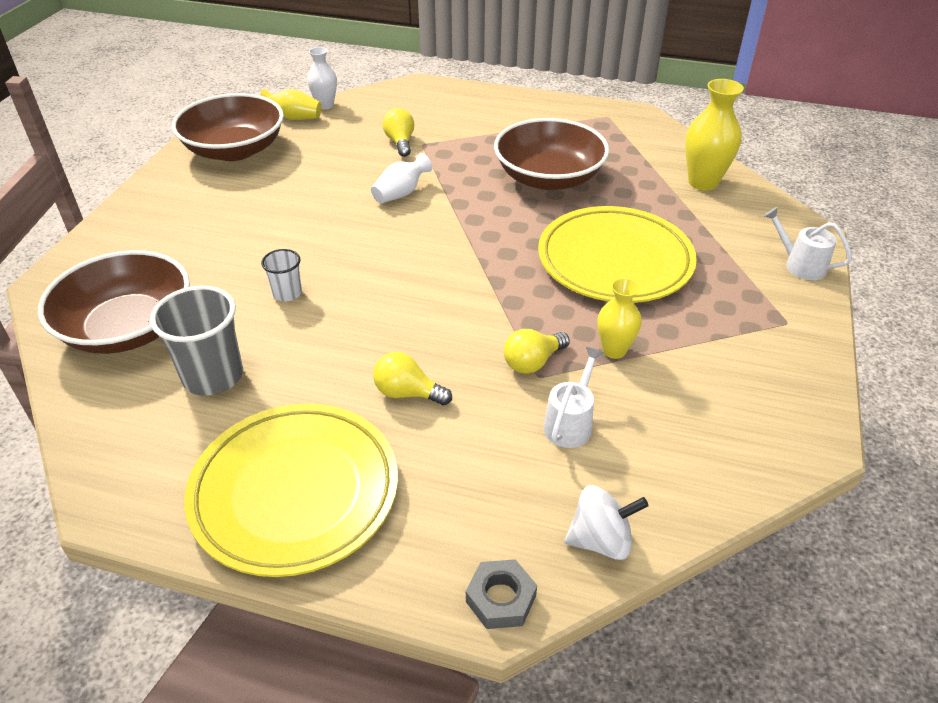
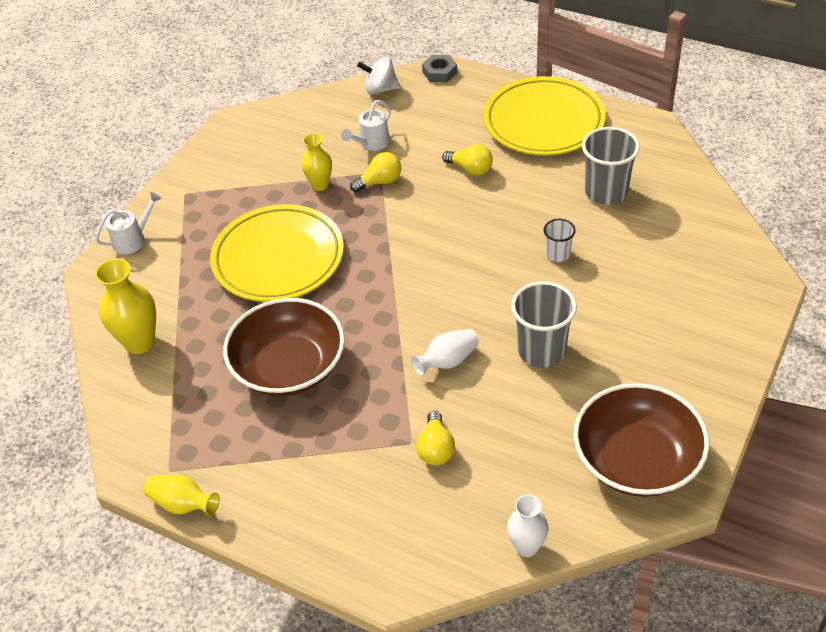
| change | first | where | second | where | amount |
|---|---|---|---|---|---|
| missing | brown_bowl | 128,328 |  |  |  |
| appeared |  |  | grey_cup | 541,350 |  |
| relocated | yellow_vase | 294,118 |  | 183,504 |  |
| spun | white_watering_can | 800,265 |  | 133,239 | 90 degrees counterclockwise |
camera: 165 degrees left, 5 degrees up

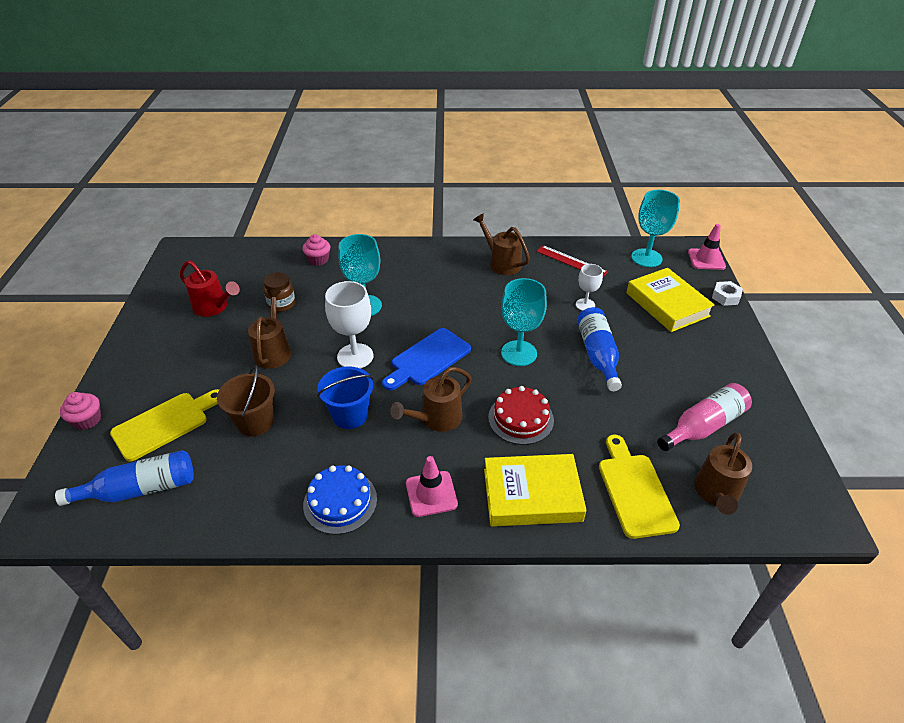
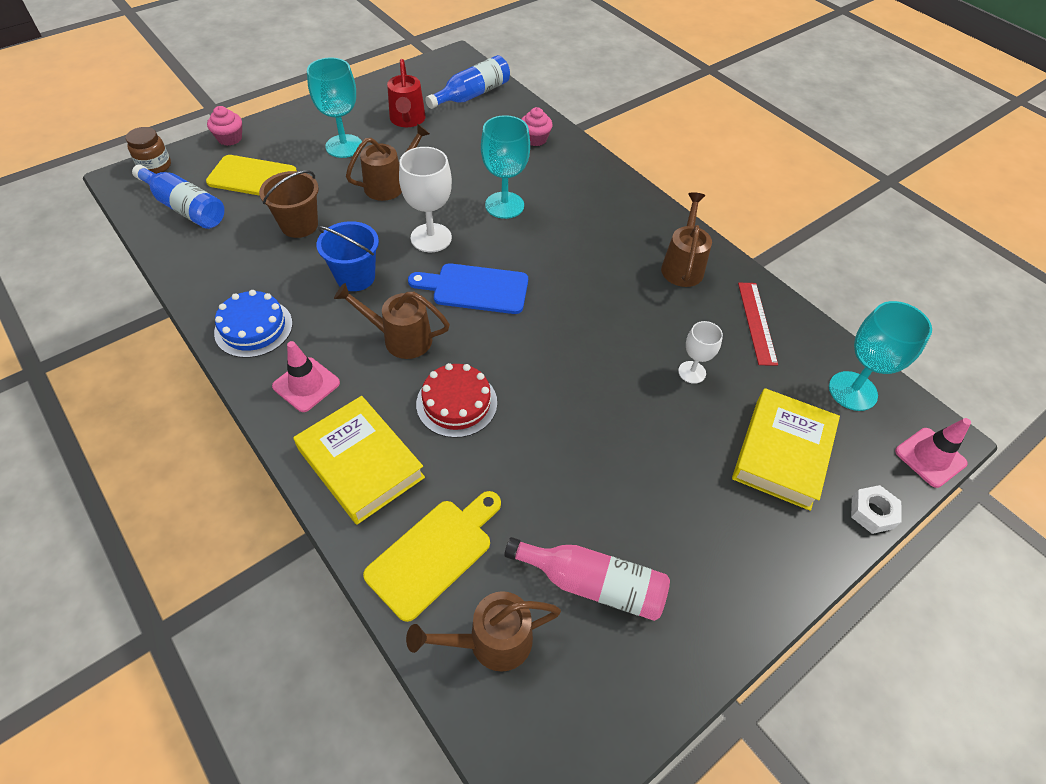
| change | first | where | second | where | amount |
|---|---|---|---|---|---|
| relocated | brown_jar | 281,304 |  | 155,166 |  |
| relocated | turquoise_goblet | 519,353 |  | 344,146 |  |
| relocated | blue_bottle | 597,355 |  | 472,95 |  |
camera: 50 degrees right, 10 degrees up

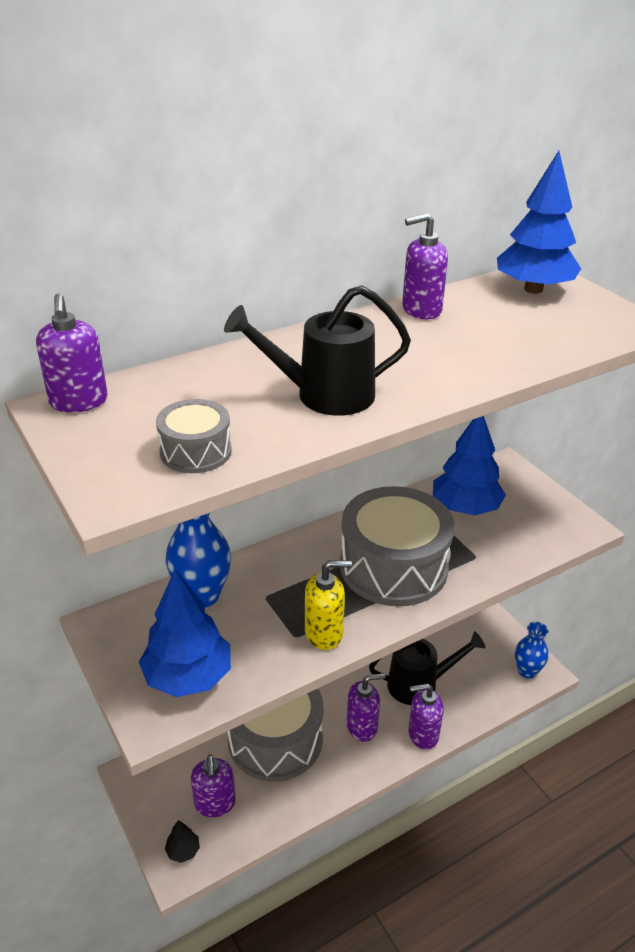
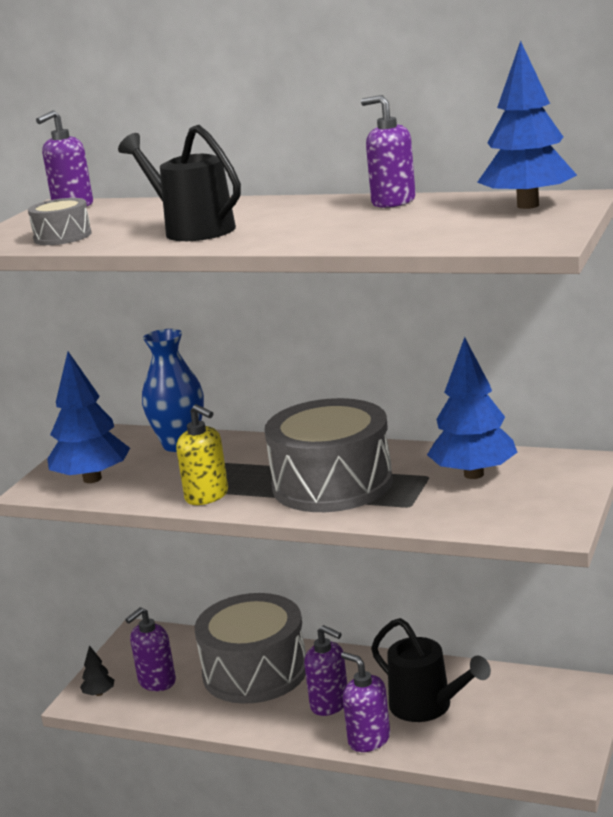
| change | first | where | second | where | amount |
|---|---|---|---|---|---|
| missing | blue_vase | 527,671 |  |  |  |
camera: 55 degrees right, 15 degrees down

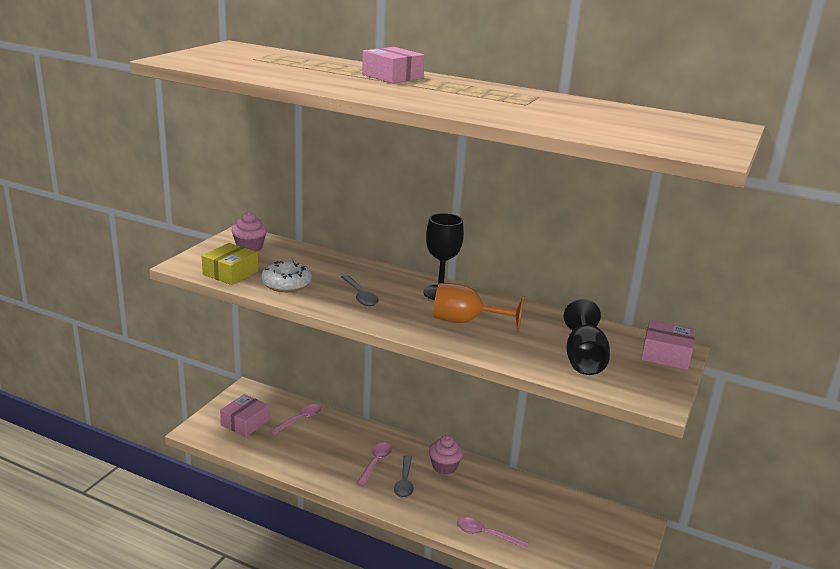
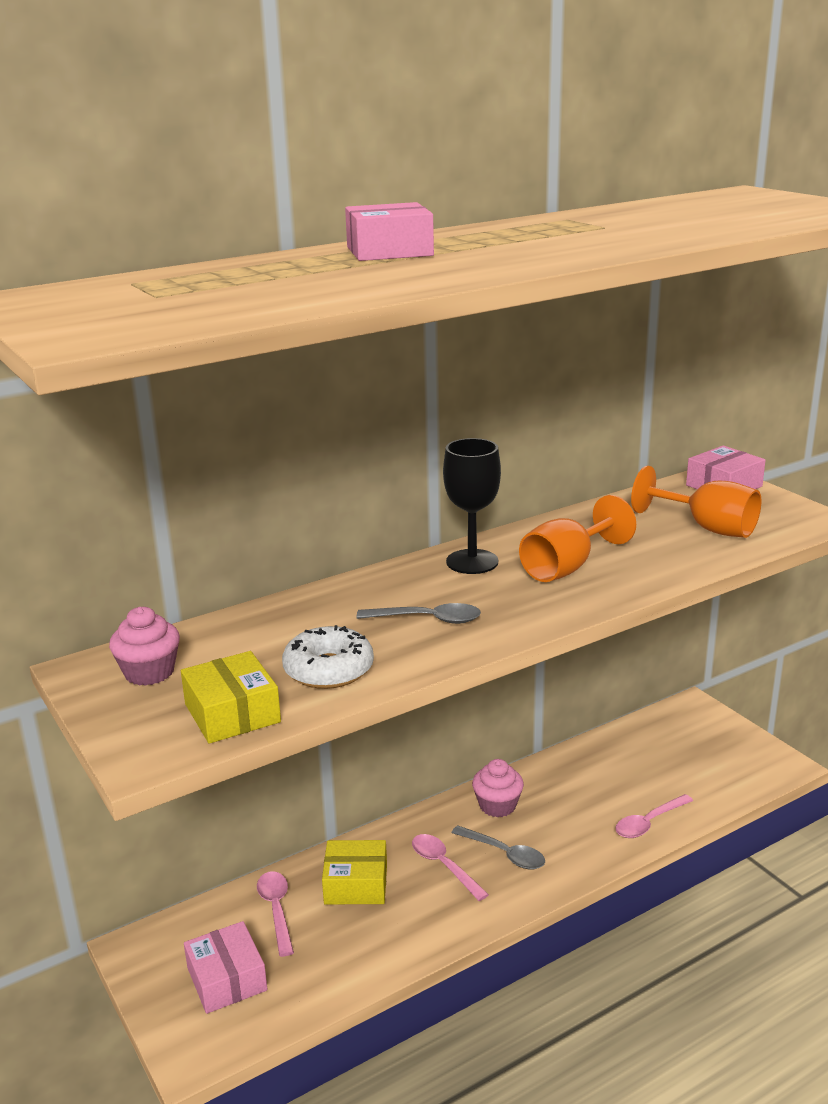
| change | first | where | second | where | amount |
|---|---|---|---|---|---|
| appeared |  |  | yellow_box | 356,884 |  |
| colour | black_goblet | 583,359 | orange_goblet | 707,528 |  |
camera: 55 degrees left, 0 degrees up

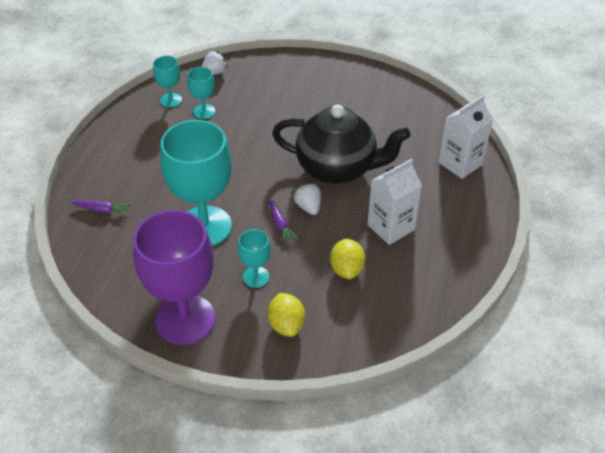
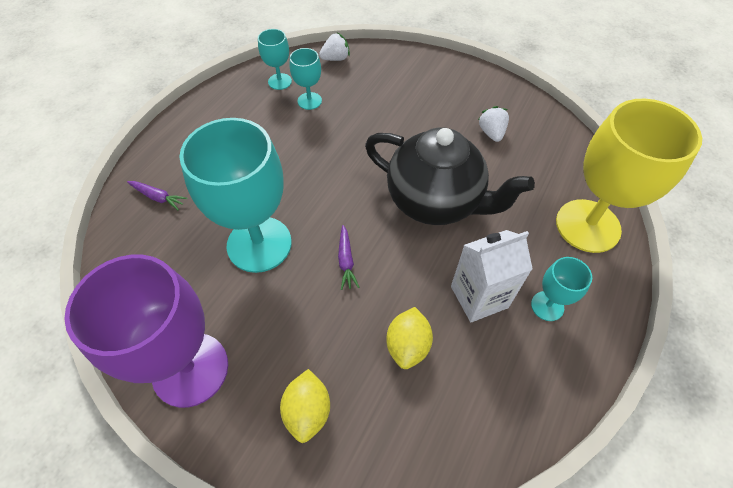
| change | first | where | second | where | amount |
|---|---|---|---|---|---|
| relocated | turquoise_goblet | 256,277 |  | 547,306 |  |
| relocated | white_strawberry | 308,207 |  | 491,133 |  |
| exchanged | white_carton | 460,163 | yellow_goblet | 587,226 |  |
camera: 15 degrees right, 10 degrees up

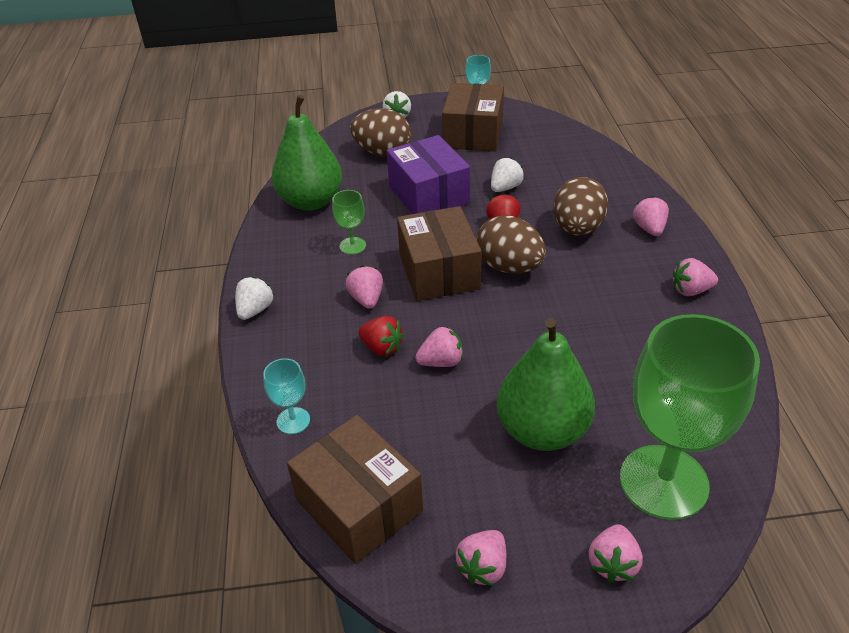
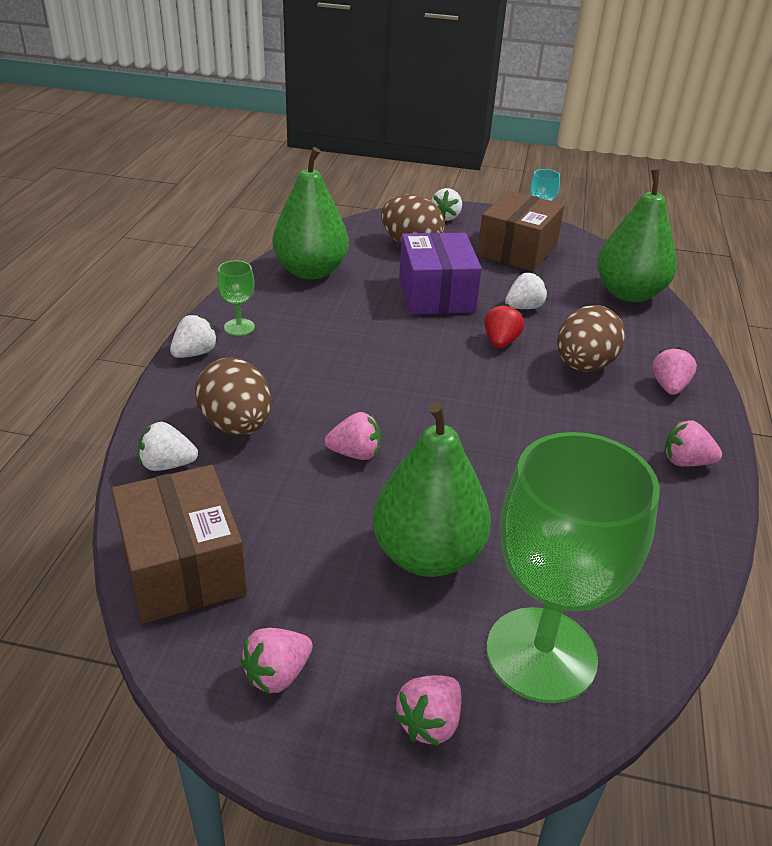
| change | first | where | second | where | amount |
|---|---|---|---|---|---|
| missing | pink_strawberry | 366,299 |  |  |  |
| missing | red_strawberry | 382,348 |  |  |  |
| missing | brown_box | 439,271 |  |  |  |
| appeared |  |  | green_pear | 629,293 |  |
| relocated | green_goblet | 352,246 |  | 239,327 |  |
| relocated | brown_egg | 509,267 |  | 236,425 |  |
| exchanged | turquoise_goblet | 293,421 | white_strawberry | 167,465 |  |
camera: 15 degrees right, 5 degrees down

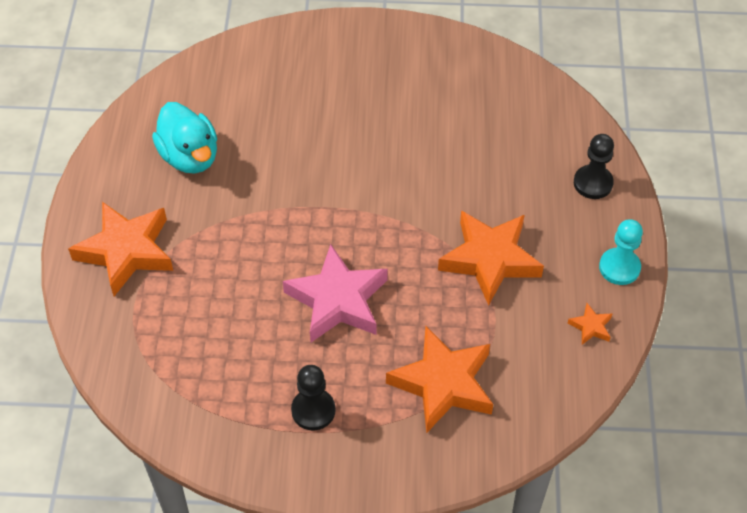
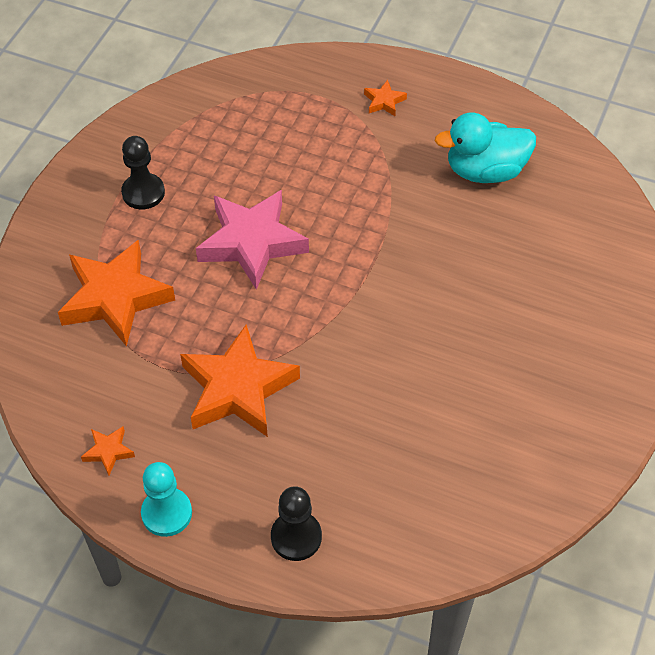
| change | first | where | second | where | amount |
|---|---|---|---|---|---|
| size | orange_star | 126,251 |  | 384,101 | x0.42 |
camera: 110 degrees right, 0 degrees up

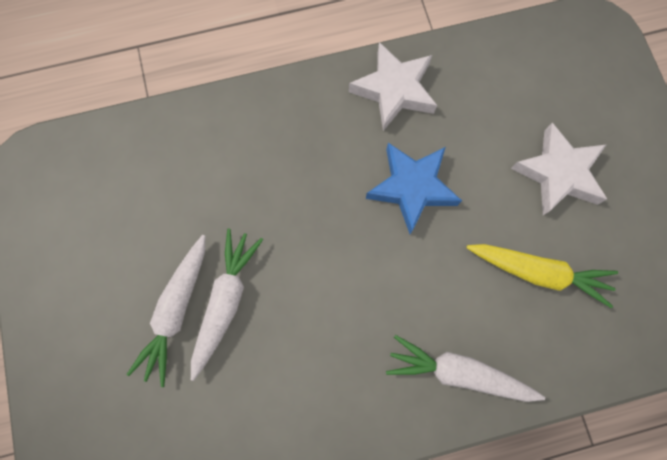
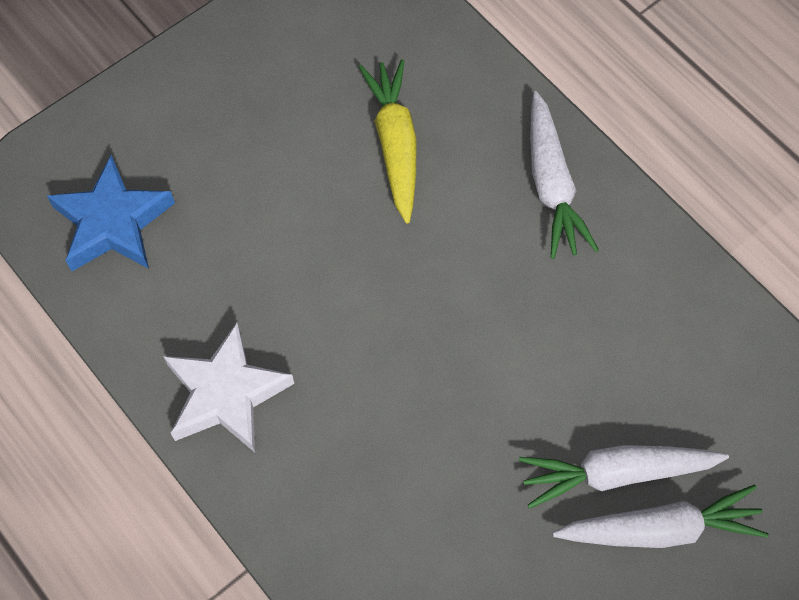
| change | first | where | second | where | amount |
|---|---|---|---|---|---|
| missing | white_star | 558,173 |  |  |  |
| relocated | blue_star | 412,188 |  | 113,222 |  |
camera: 115 degrees left, 10 degrees down

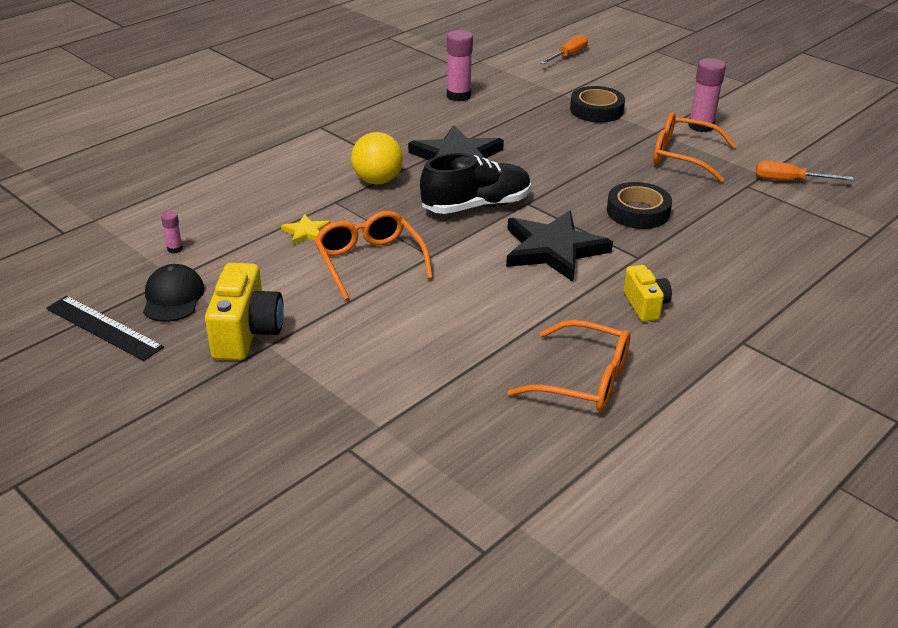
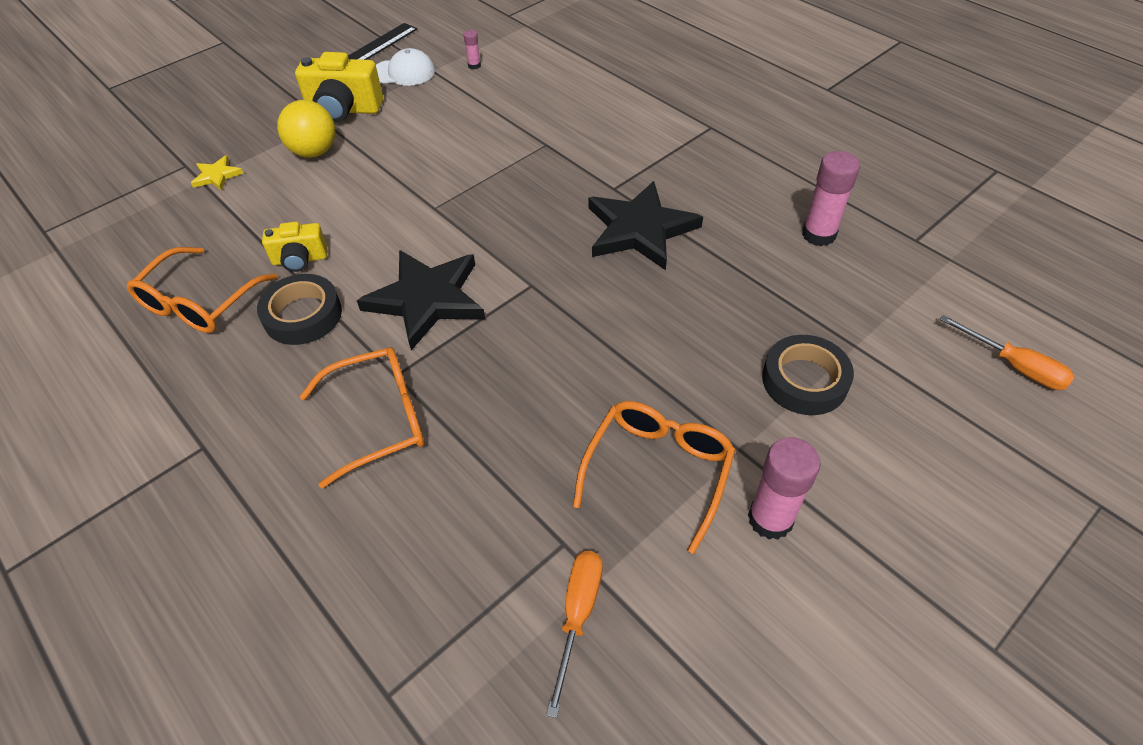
| change | first | where | second | where | amount |
|---|---|---|---|---|---|
| missing | black_shoe | 476,206 |  |  |  |
| relocated | yellow_star | 306,232 |  | 217,176 |  |
| relocated | orange_glasses | 369,261 |  | 380,419 |  |
| relocated | yellow_ball | 377,181 |  | 314,152 |  |
| relocated | black_tape | 638,212 |  | 303,315 |  |
| relocated | yellow_camera | 645,305 |  | 300,260 |  |
| colour | black_cap | 173,297 | white_cap | 403,72 |  |
camera: 95 degrees right, 15 degrees up

